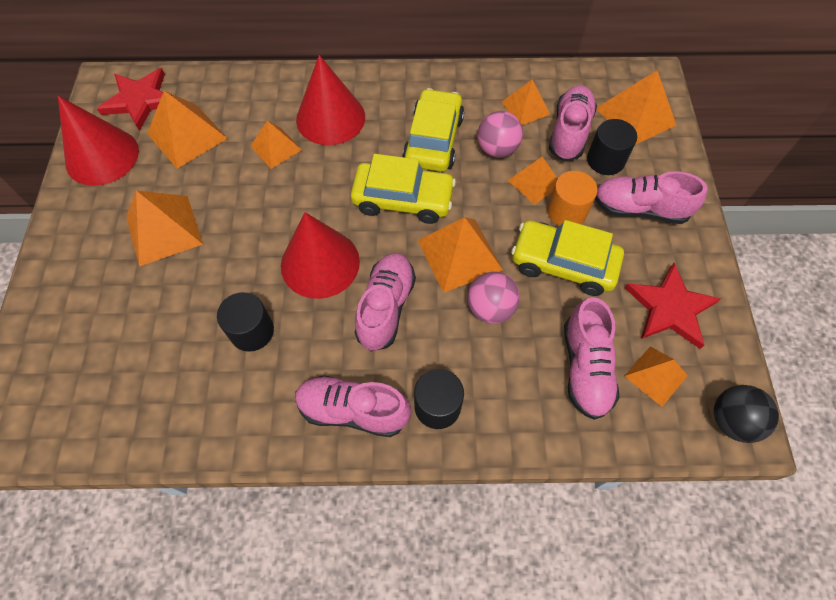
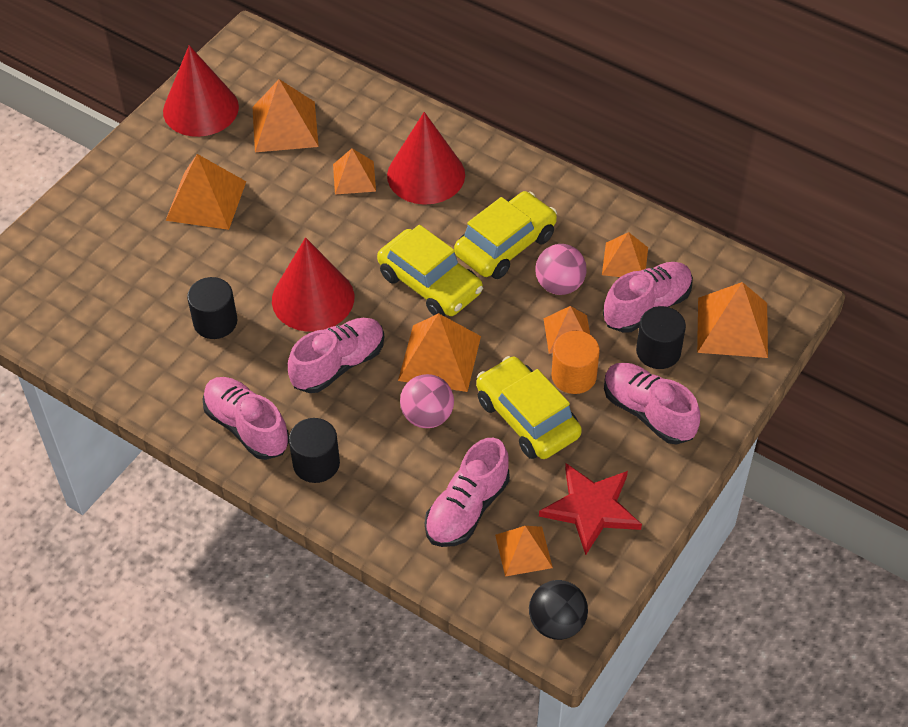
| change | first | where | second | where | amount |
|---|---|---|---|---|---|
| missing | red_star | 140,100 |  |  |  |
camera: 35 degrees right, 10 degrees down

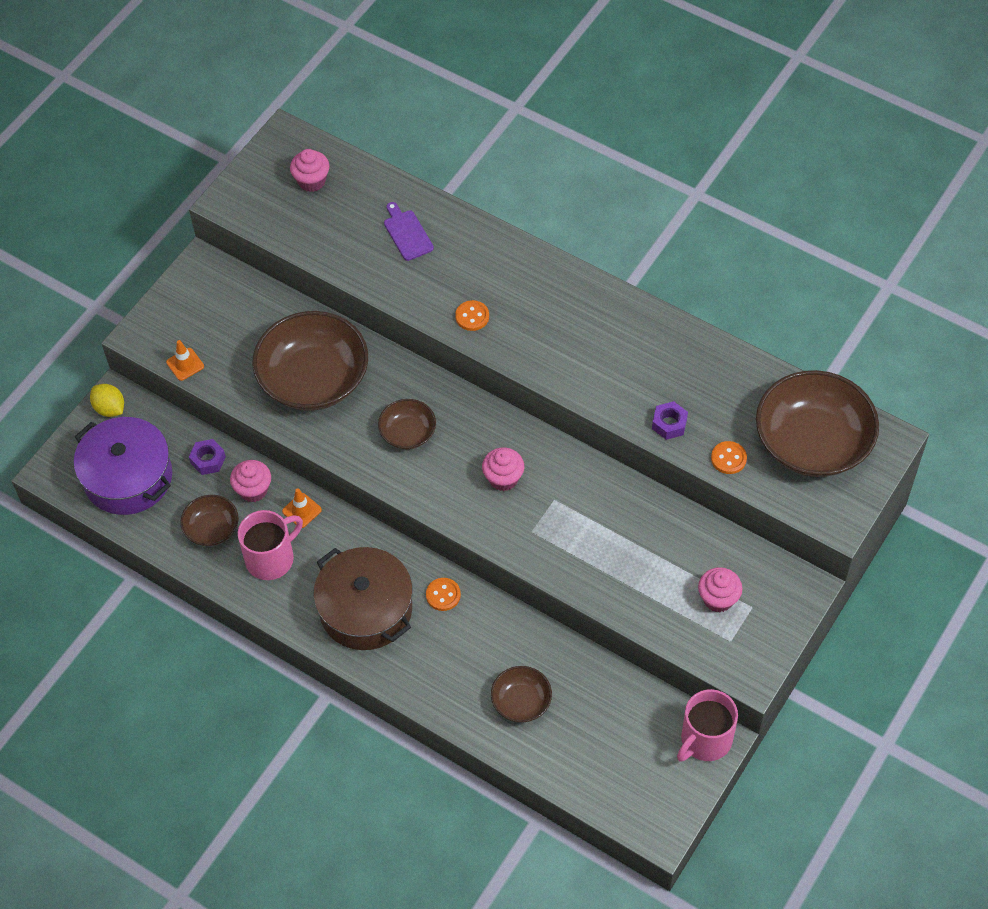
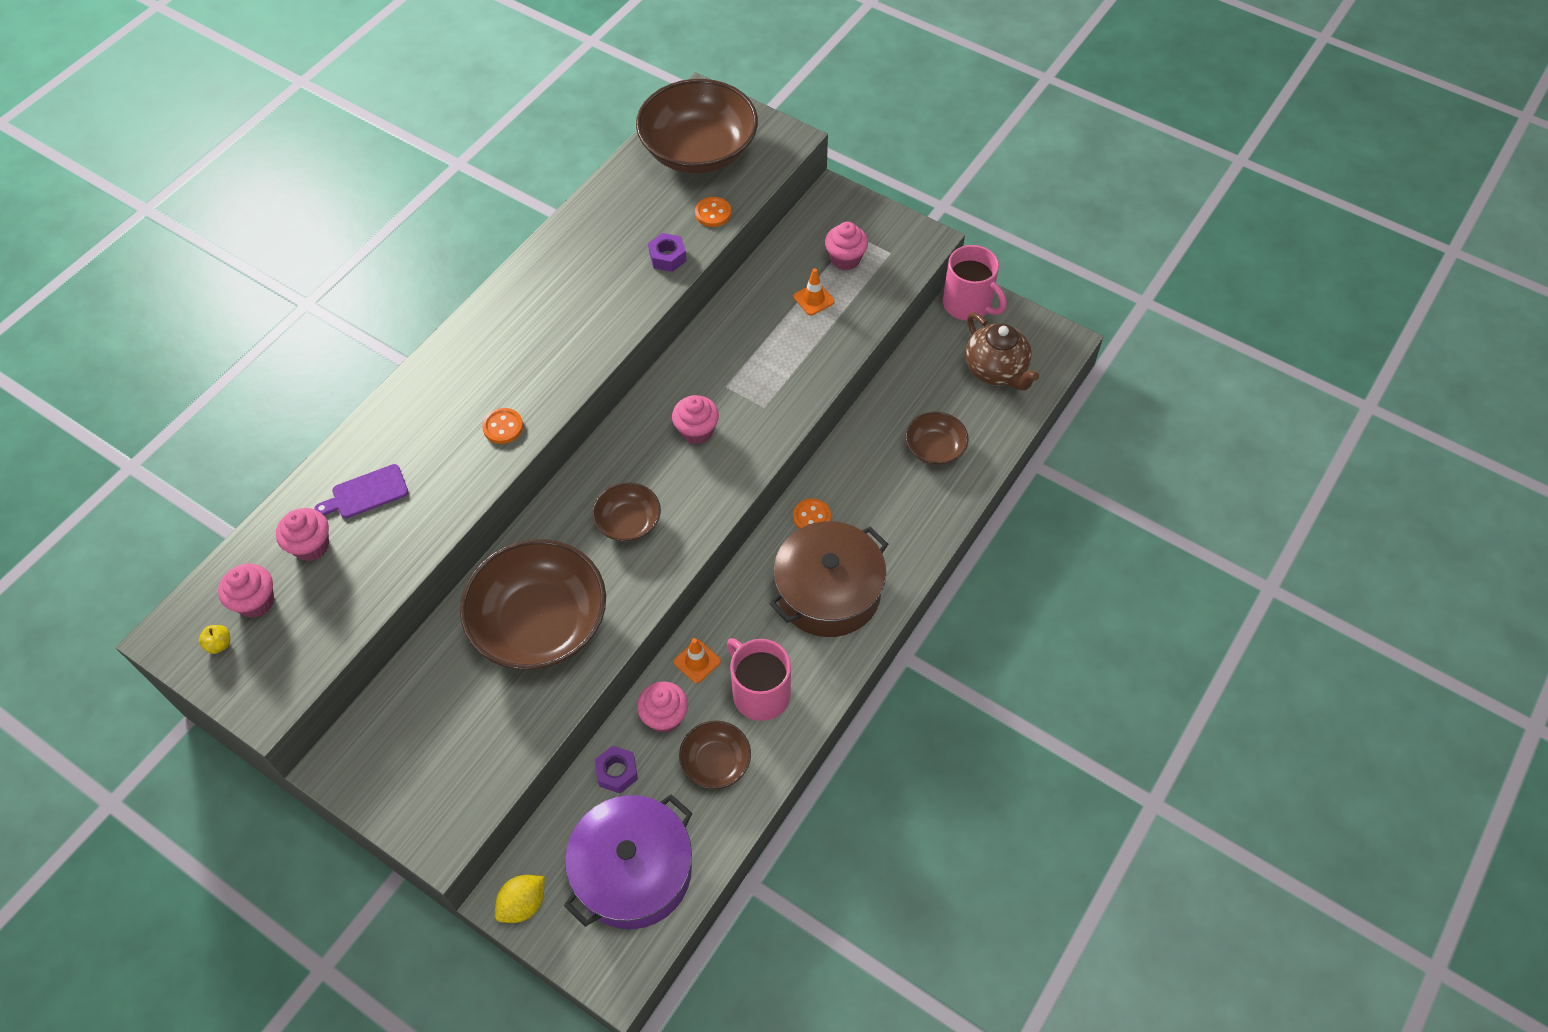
| change | first | where | second | where | amount |
|---|---|---|---|---|---|
| appeared |  |  | yellow_apple | 219,644 |  |
| appeared |  |  | pink_cupcake | 311,546 |  |
| appeared |  |  | brown_teapot | 996,371 |  |
| relocated | orange_traffic_cone | 185,364 |  | 814,299 |  |
camera: 90 degrees left, 0 degrees up

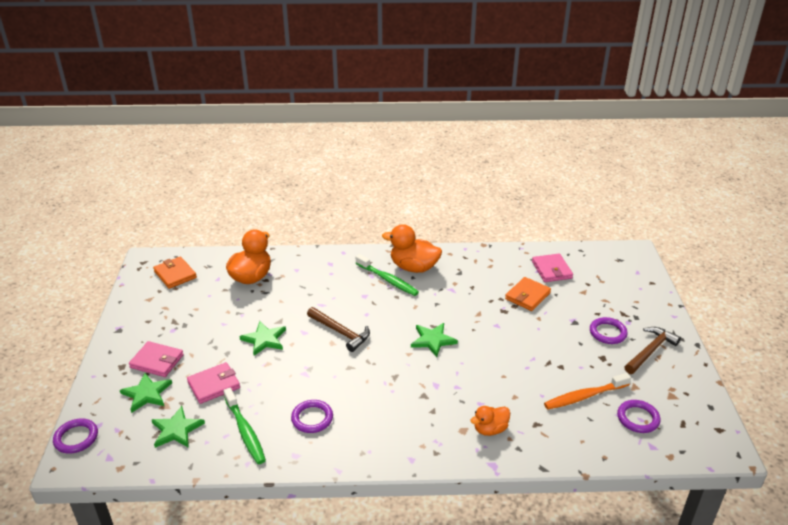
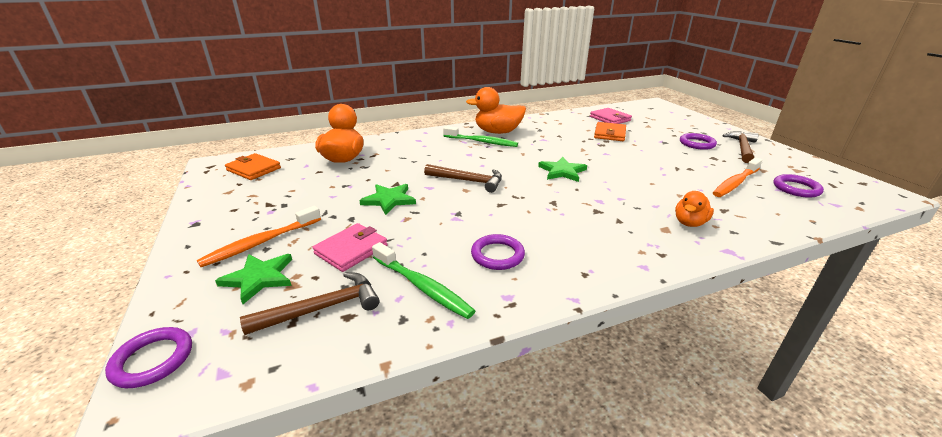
| change | first | where | second | where | amount |
|---|---|---|---|---|---|
| exchanged | pink_wallet | 157,361 | orange_toothbrush | 261,242 |  |
| exchanged | green_star | 176,430 | brown_hammer | 322,308 |  |
camera: 20 degrees left, 5 degrees down

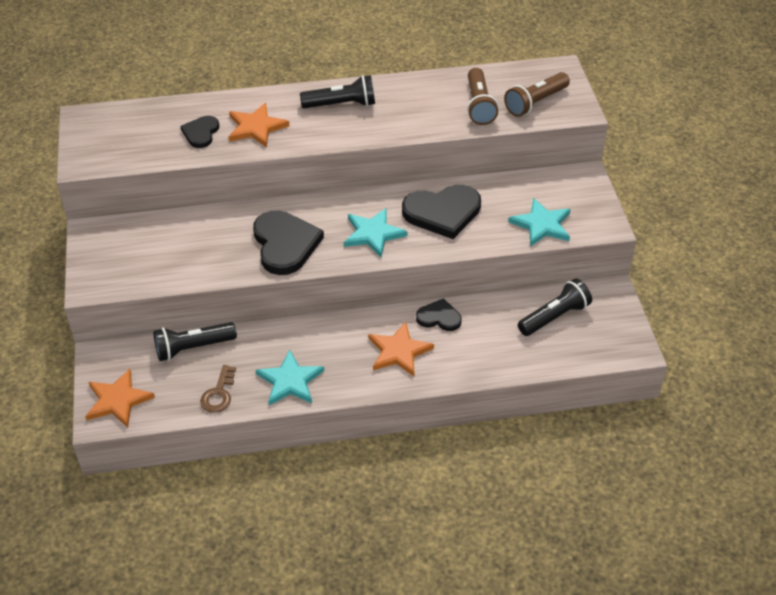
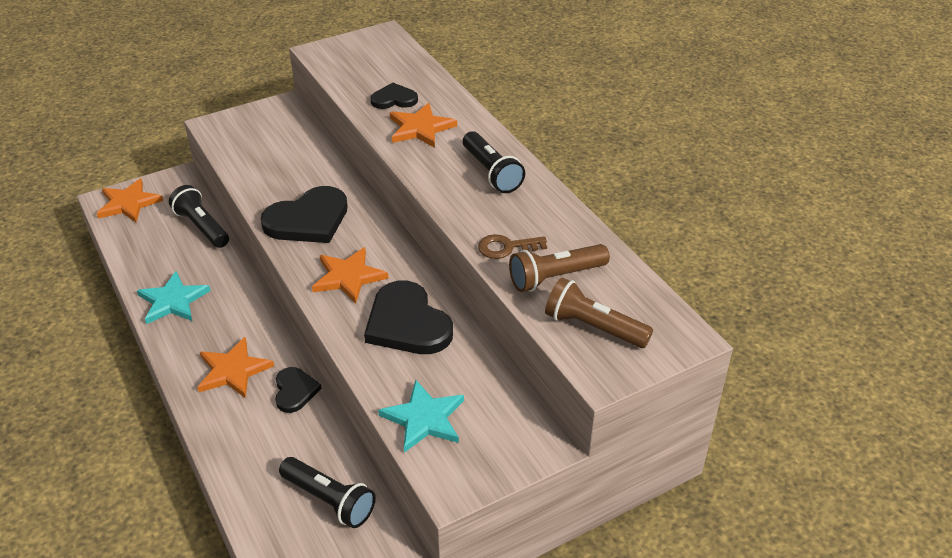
| change | first | where | second | where | amount |
|---|---|---|---|---|---|
| relocated | brown_key | 219,394 |  | 506,247 |  |
| colour | turquoise_star | 373,234 | orange_star | 348,277 |  |
camera: 70 degrees right, 5 degrees down

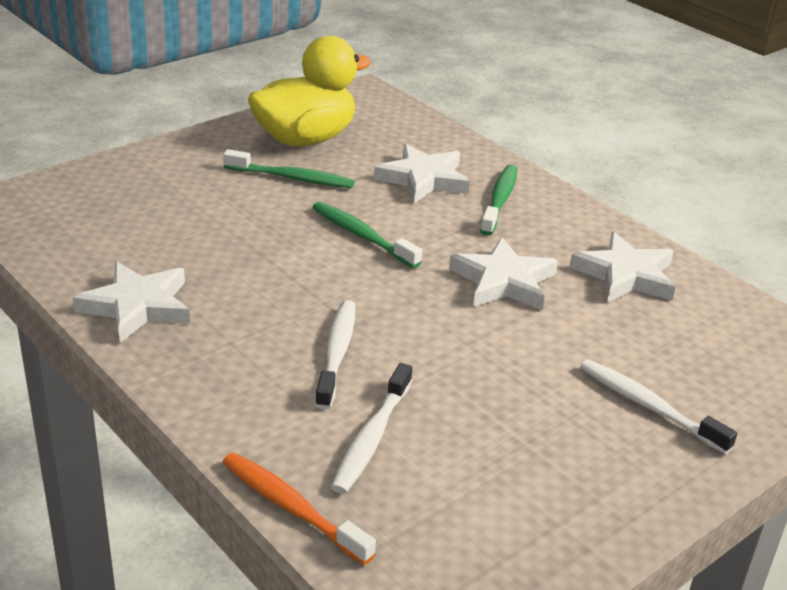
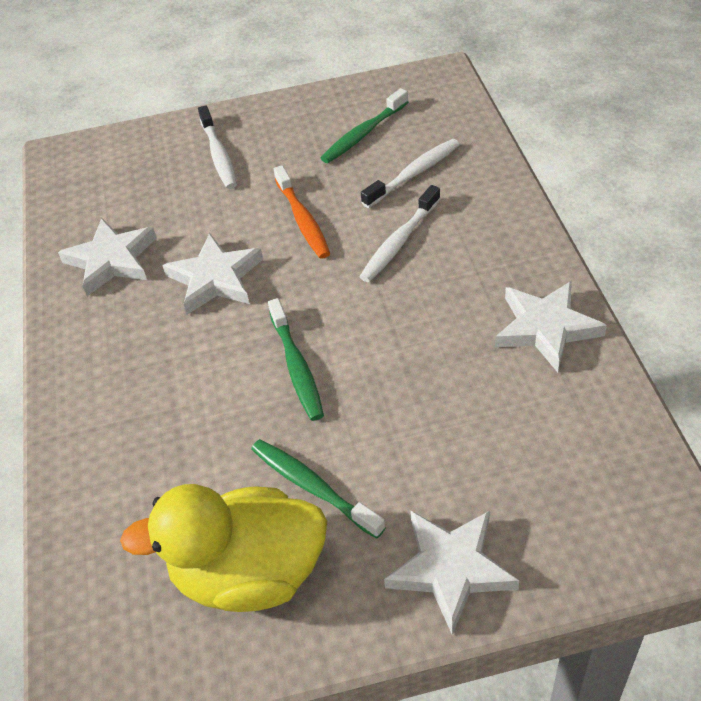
| change | first | where | second | where | amount |
|---|---|---|---|---|---|
| relocated | orange_toothbrush | 292,508 |  | 303,220 |  |
| relocated | white_star | 423,179 |  | 450,569 |  |
| relocated | green_toothbrush | 499,200 |  | 363,134 |  |
camera: 145 degrees left, 15 degrees up

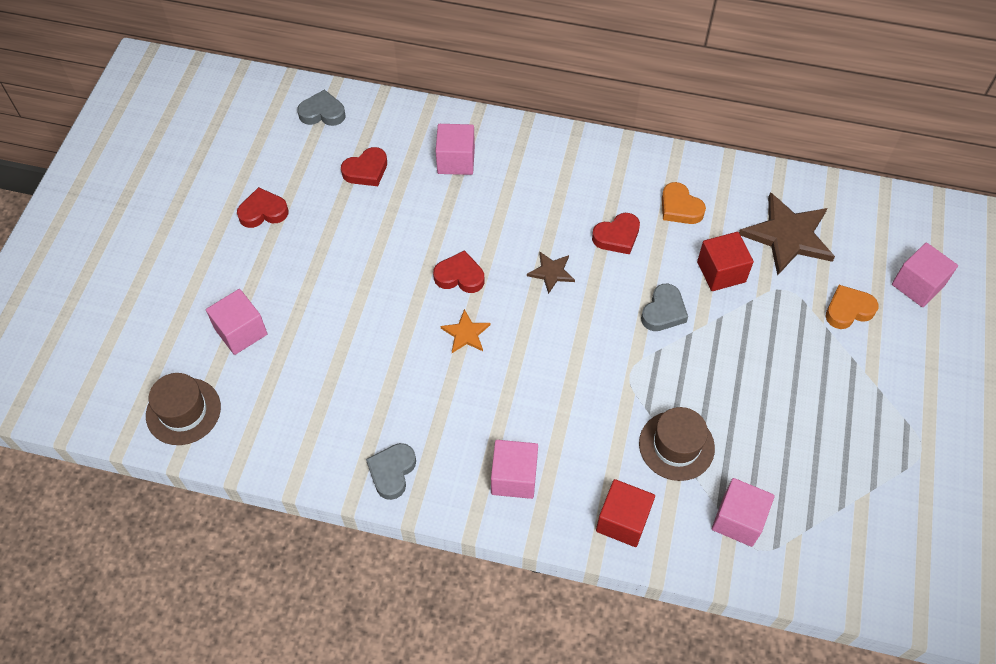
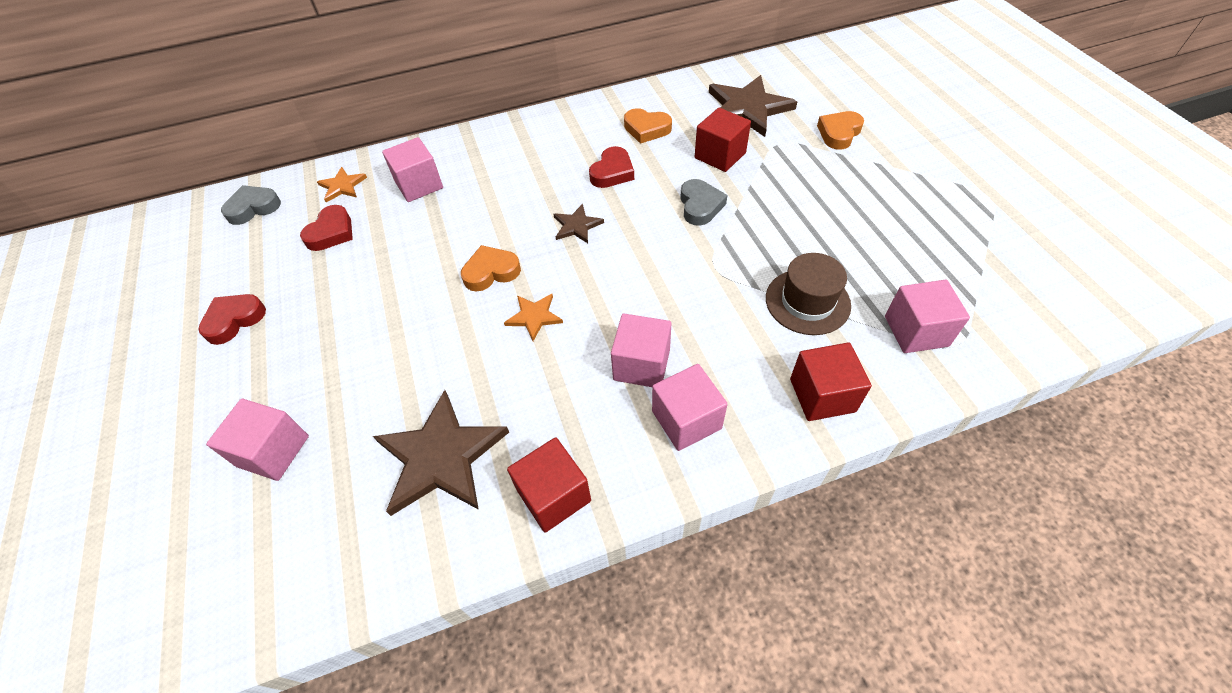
| change | first | where | second | where | amount |
|---|---|---|---|---|---|
| missing | brown_hat | 183,411 |  |  |  |
| appeared |  |  | orange_star | 342,186 |  |
| appeared |  |  | brown_star | 441,456 |  |
| relocated | pink_cube | 917,285 |  | 641,364 |  |
| exchanged | grey_heart | 392,472 | red_cube | 554,495 |  |
| colour | red_heart | 460,276 | orange_heart | 491,272 |  |
camera: 30 degrees left, 5 degrees down

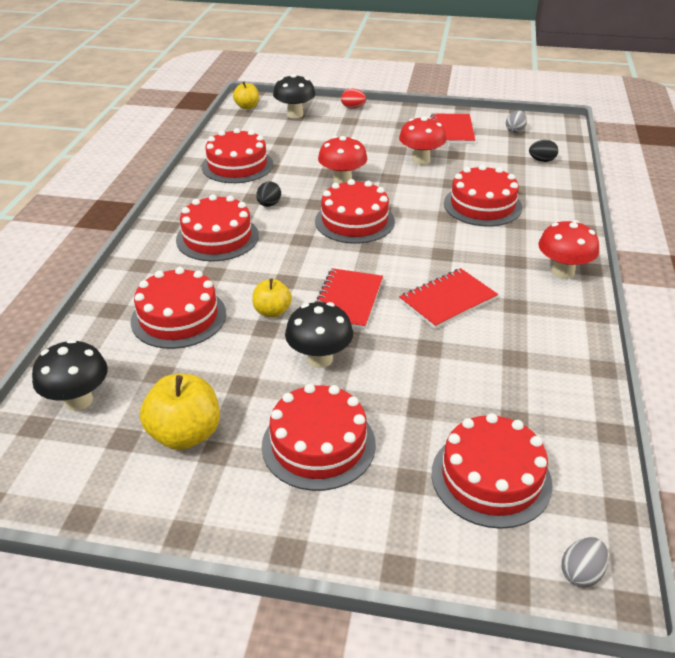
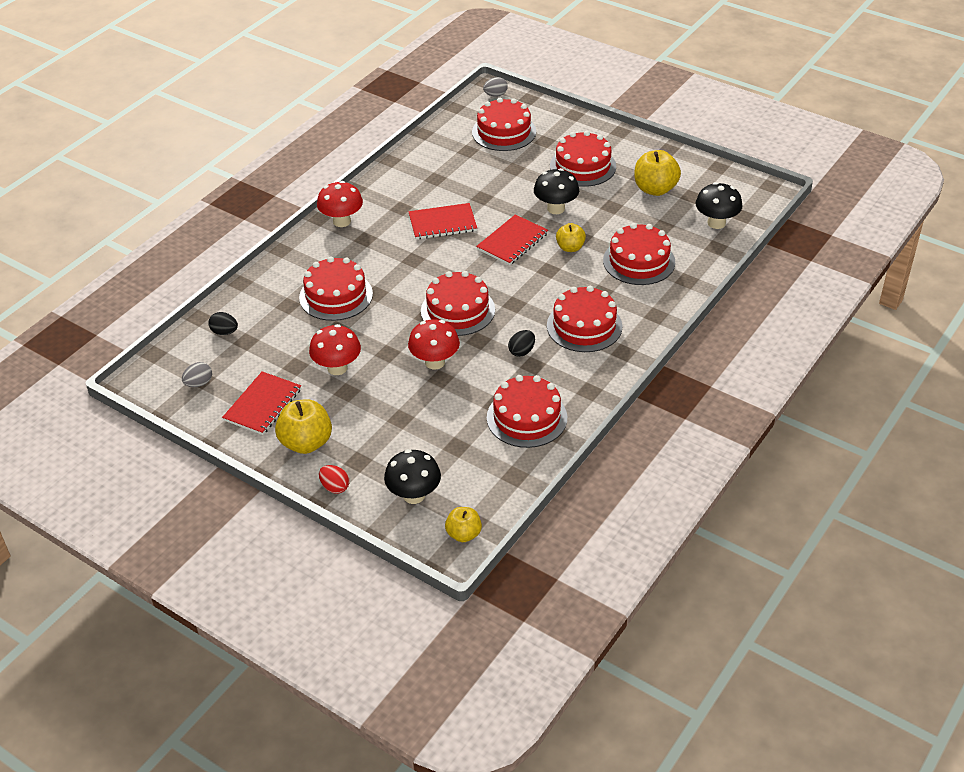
| change | first | where | second | where | amount |
|---|---|---|---|---|---|
| appeared |  |  | yellow_apple | 306,443 |  |
camera: 155 degrees left, 5 degrees up

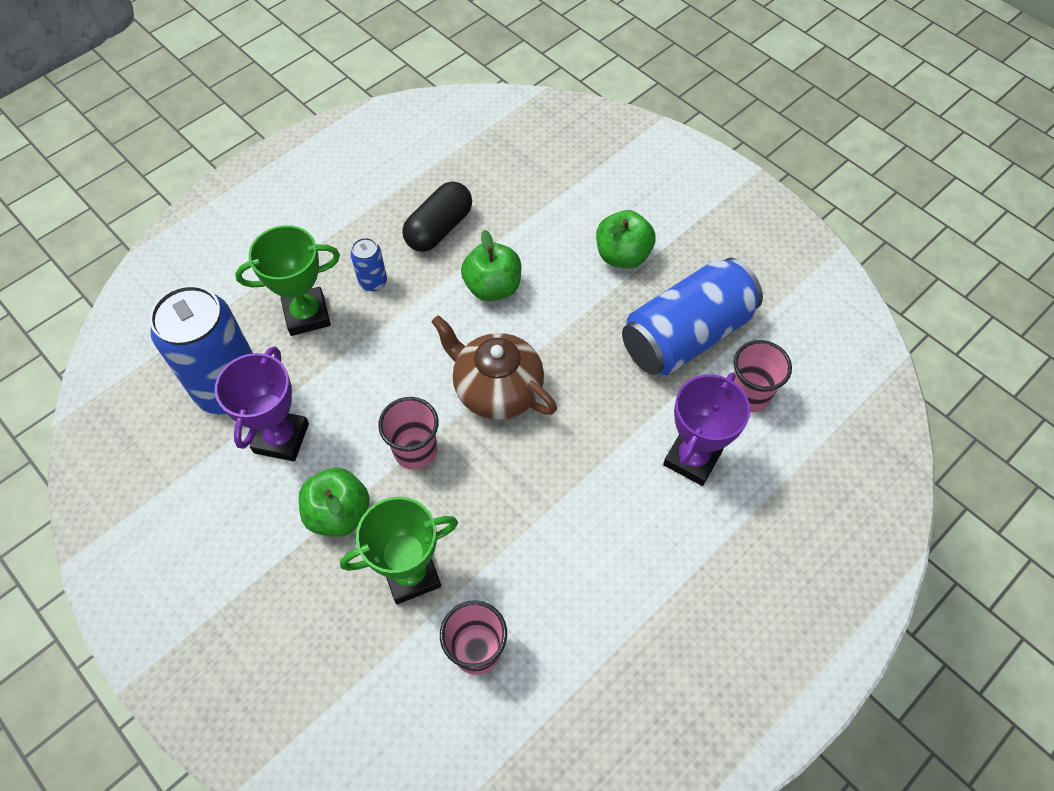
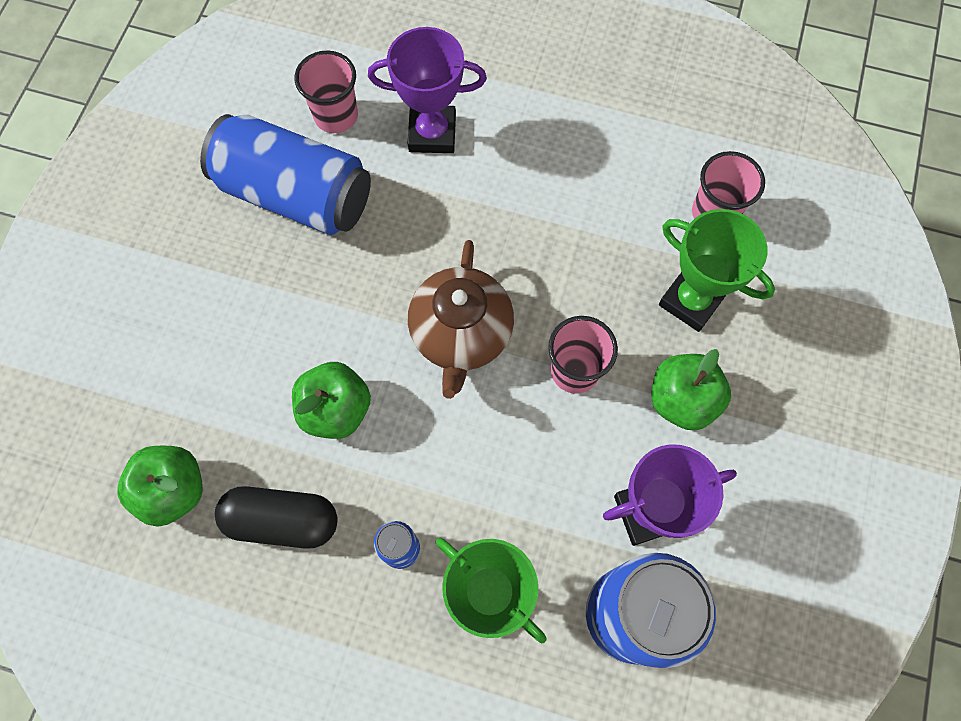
| change | first | where | second | where | amount |
|---|---|---|---|---|---|
| relocated | green_apple | 622,255 |  | 173,490 |  |
camera: 120 degrees left, 10 degrees up

